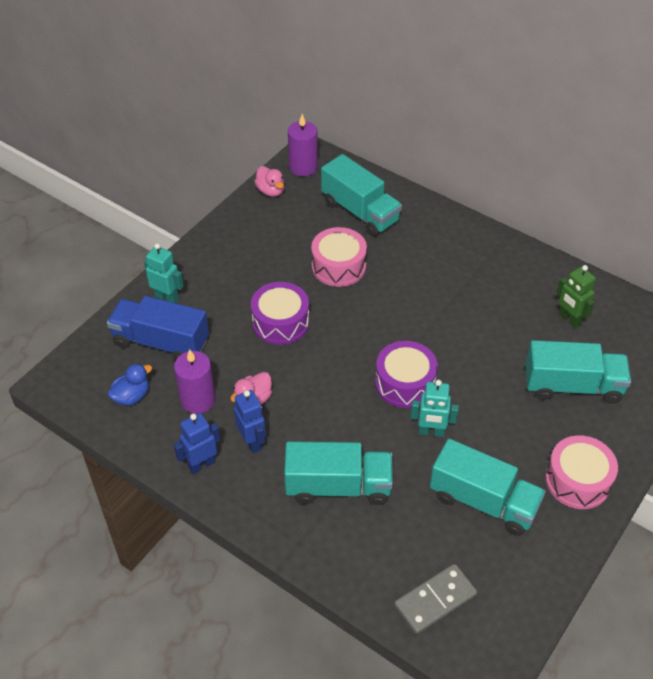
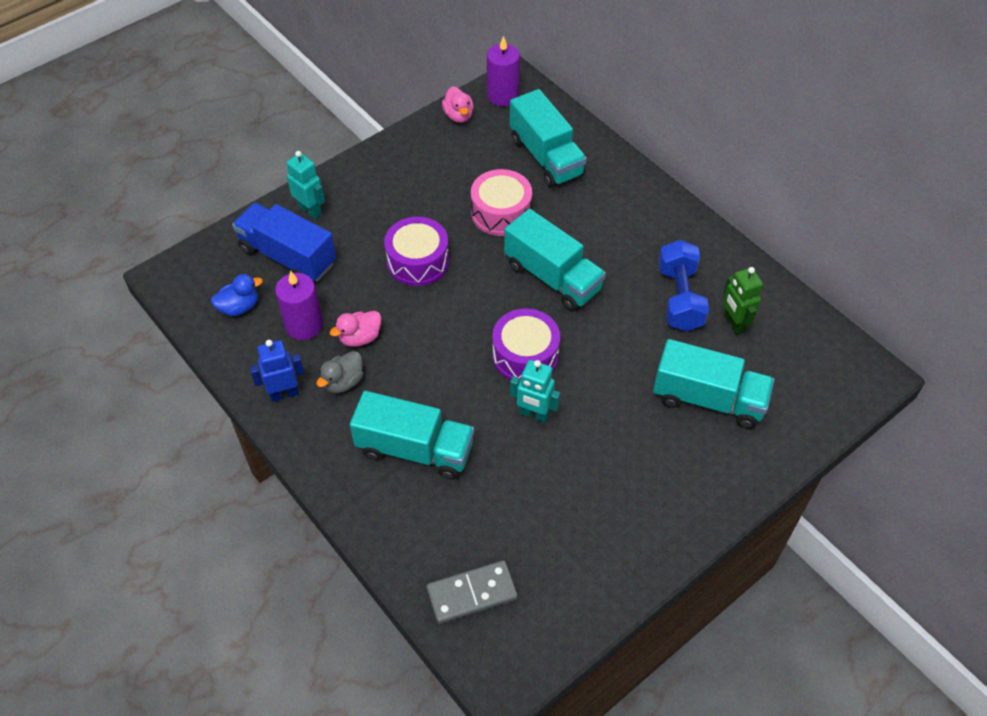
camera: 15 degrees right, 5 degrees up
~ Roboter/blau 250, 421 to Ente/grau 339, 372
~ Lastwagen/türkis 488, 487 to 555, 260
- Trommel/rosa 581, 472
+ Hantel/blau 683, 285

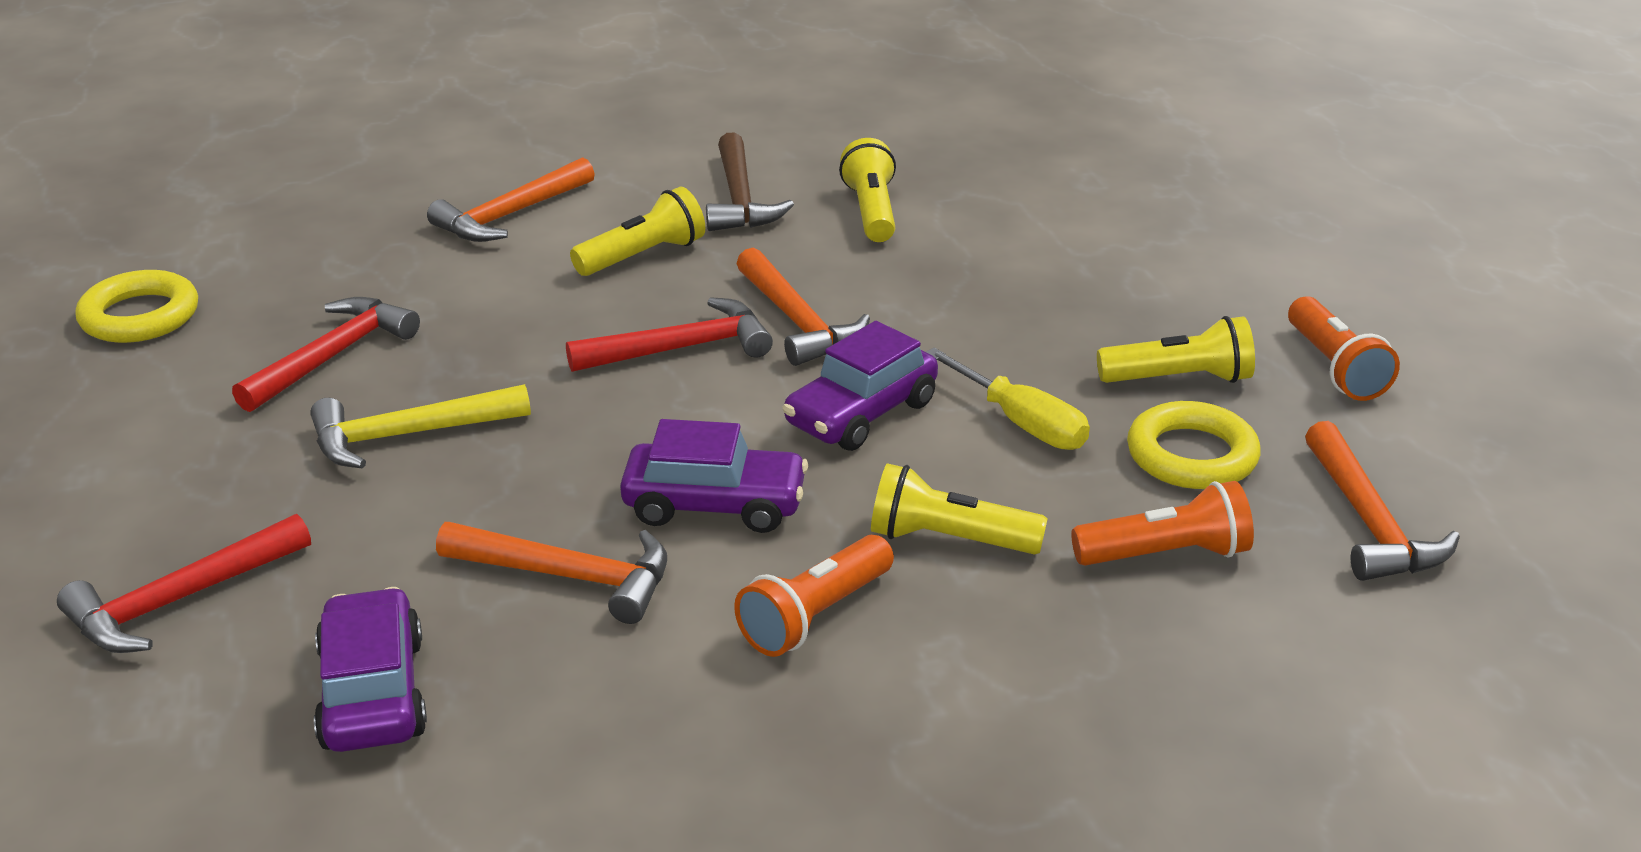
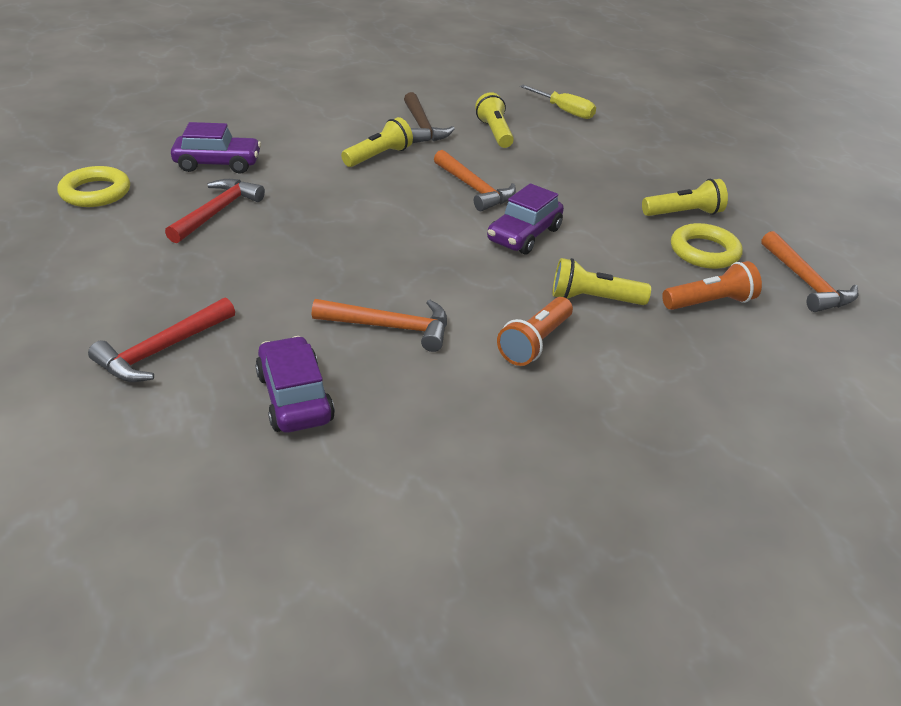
camera: 10 degrees left, 5 degrees up
- Hammer/gelb 420, 426
- Hammer/orange 511, 199
- Hammer/rot 669, 334
~ Auto/lila 714, 476 to 216, 148
~ Schraubenzieher/gelb 1008, 399 to 558, 102
- Taschenlampe/orange 1344, 348

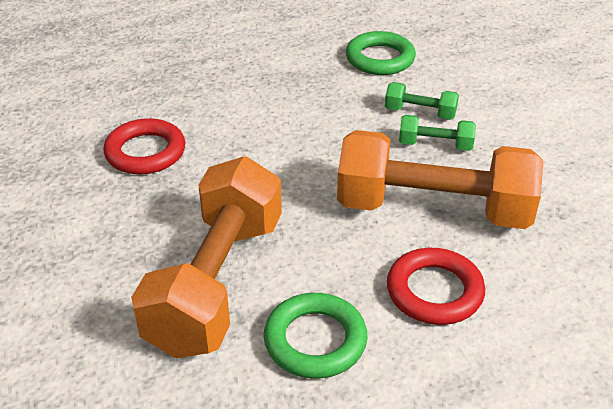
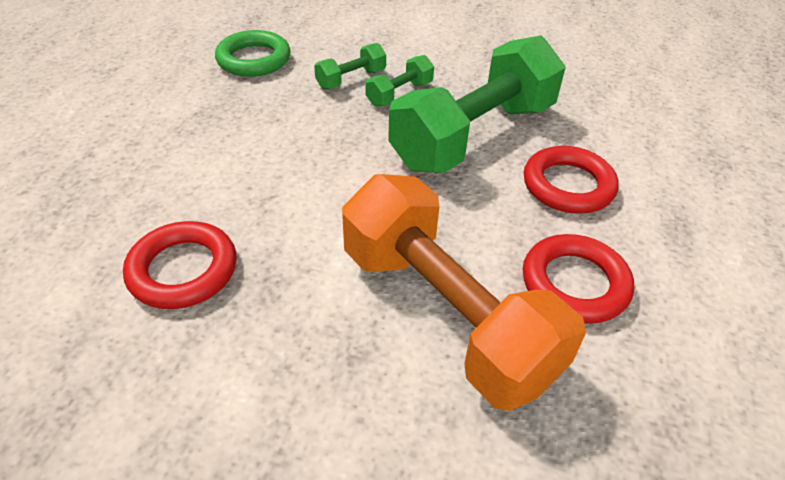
camera: 55 degrees left, 5 degrees up
~ Ring/grün 316, 336 to Ring/rot 578, 279
~ Hantel/orange 440, 179 to Hantel/grün 476, 104

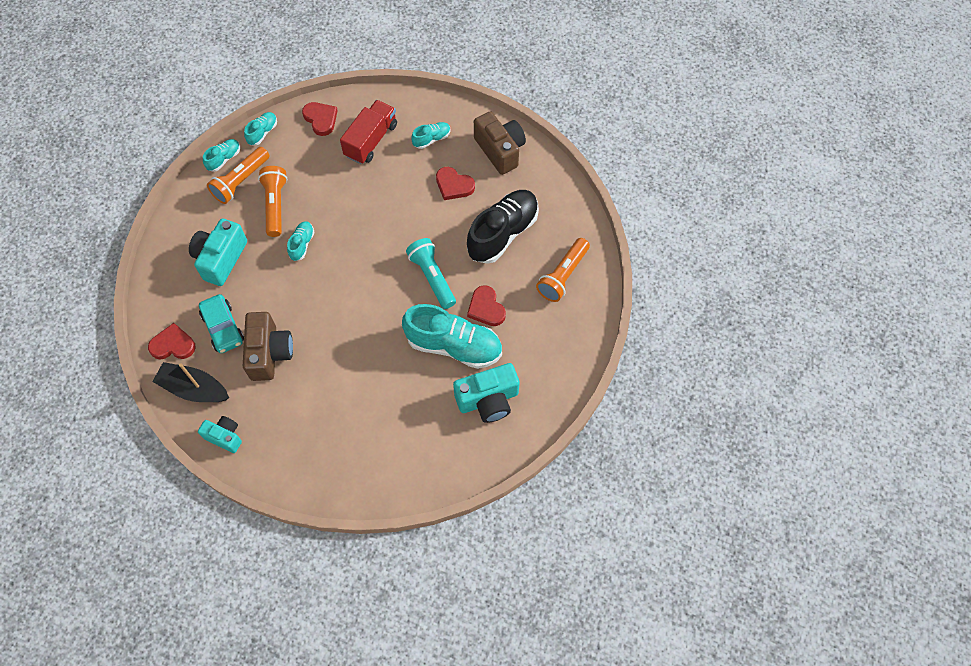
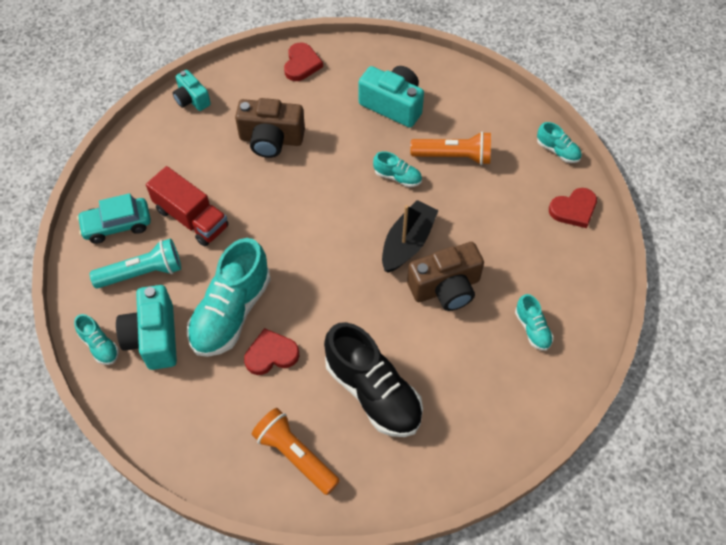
camera: 100 degrees right, 5 degrees down
~ Boot/schwarz 190, 382 to 410, 236
~ Kamera/türkis 220, 434 = 192, 90 105 degrees clockwise
~ Auto/türkis 221, 323 to 114, 218
~ Schuh/türkis 221, 155 to 96, 339
- Taschenlampe/orange 238, 175
~ Lastwagen/rot 368, 132 to 187, 206
~ Taschenlampe/türkis 431, 273 to 135, 263
- Herz/rot 455, 183
~ Kamera/braun 500, 143 to 445, 276

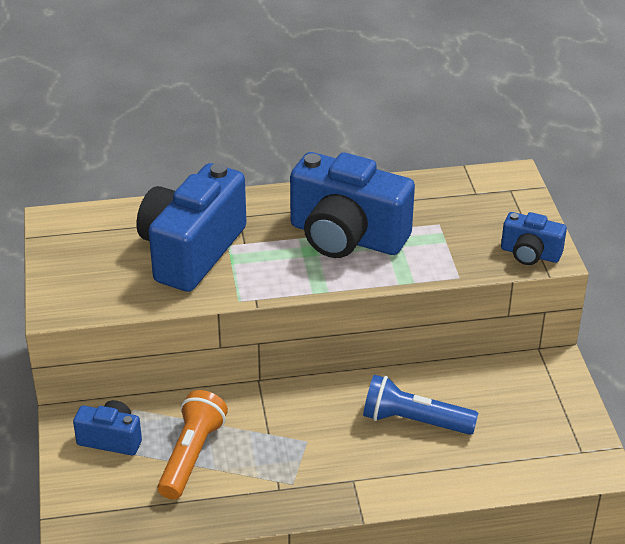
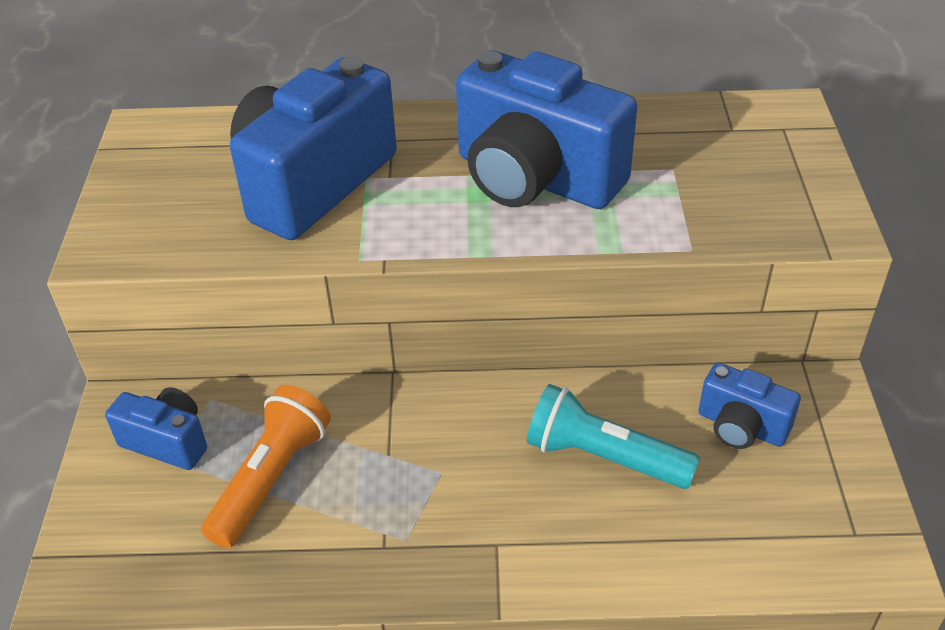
camera: 10 degrees right, 5 degrees up
~ Taschenlampe/blau 420, 405 to Taschenlampe/türkis 613, 436
~ Kamera/blau 534, 238 to 750, 405

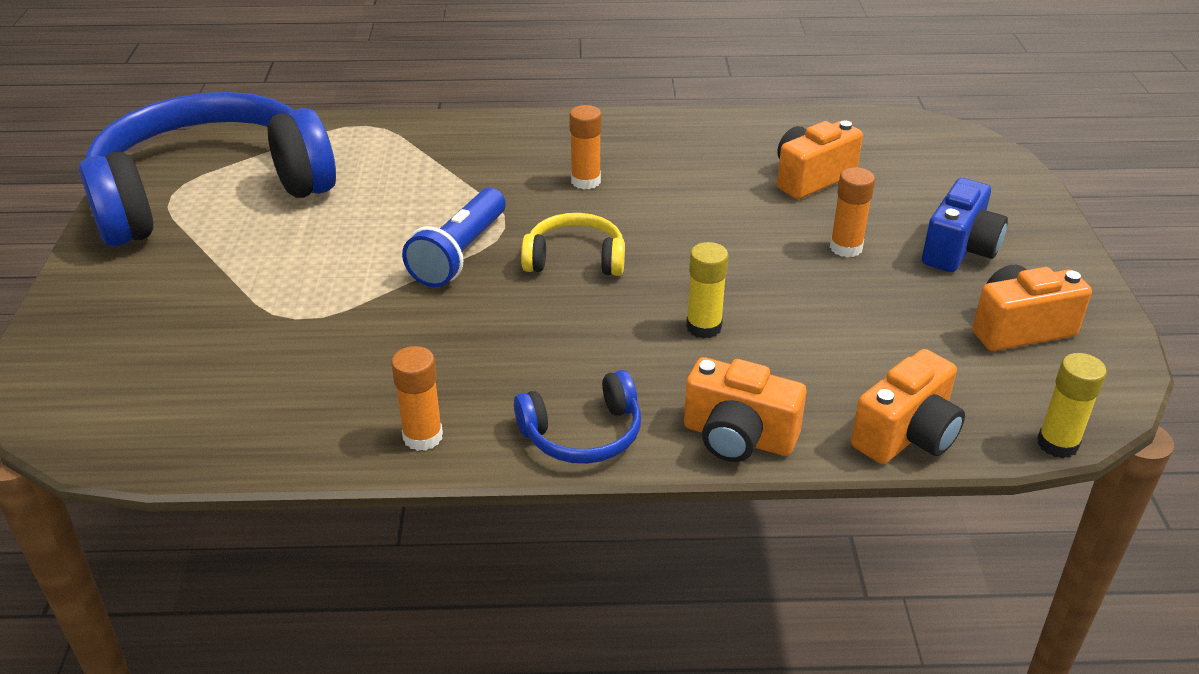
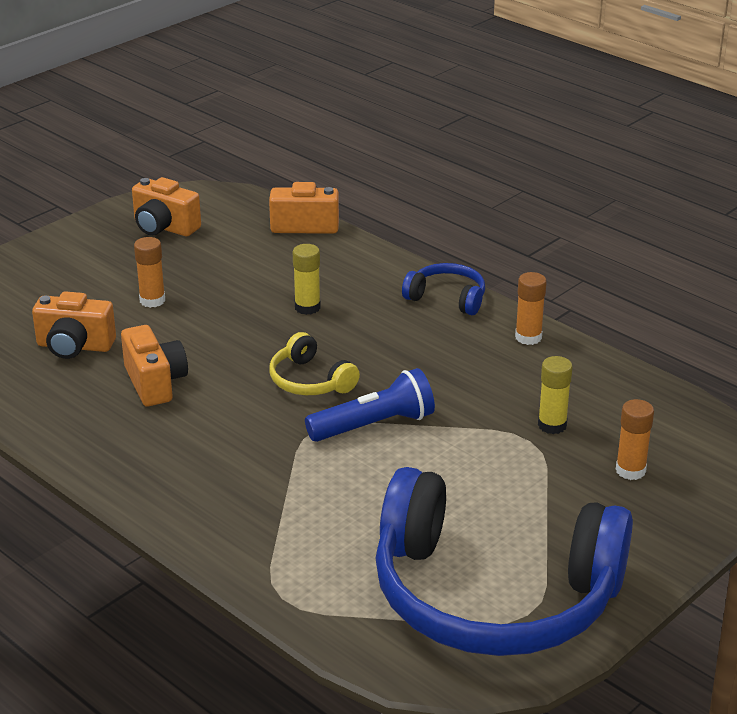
camera: 135 degrees left, 5 degrees down
~ Klebestift/orange 585, 147 to 635, 439
~ Kamera/orange 745, 409 to 154, 366
- Kamera/blau 965, 225
~ Klebestift/gelb 1072, 405 to 555, 395

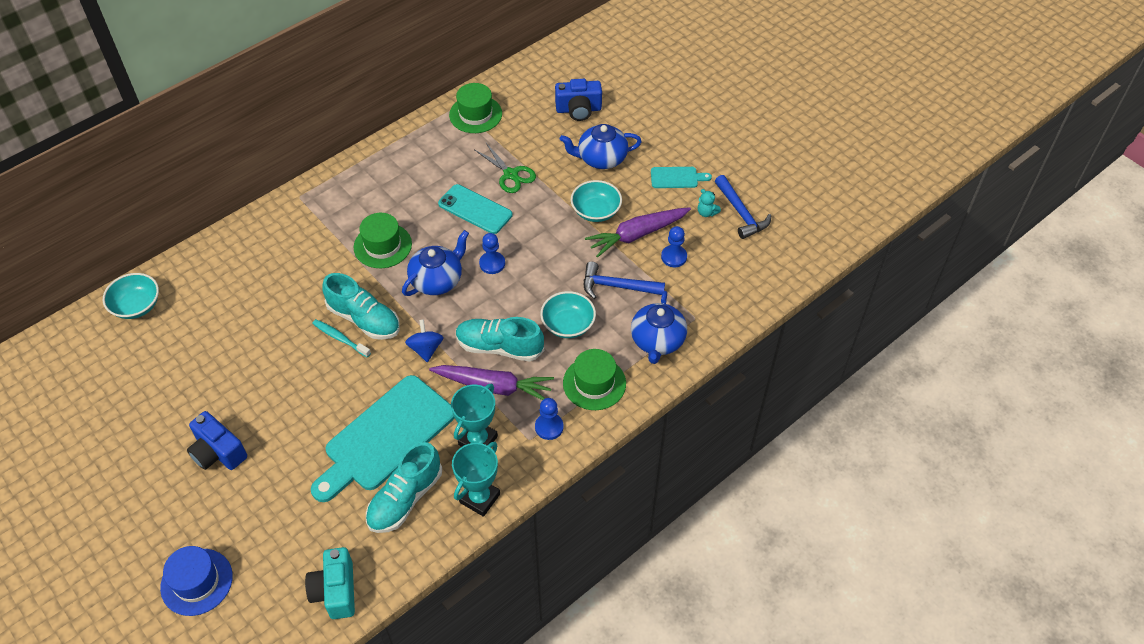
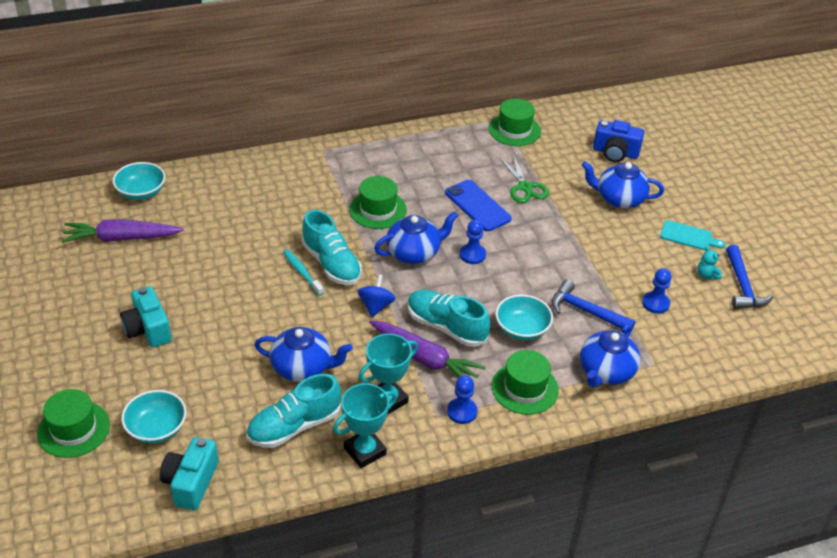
camera: 20 degrees right, 10 degrees down
~ Hut/blau 196, 581 to Hut/grün 73, 423
~ Kamera/blau 217, 440 to Kamera/türkis 146, 317
~ Schneidebrett/türkis 383, 438 to Teekanne/blau 304, 354
~ Handy/türkis 475, 209 to Handy/blau 478, 205
~ Schüssel/türkis 596, 201 to 154, 416
~ Karotte/lila 638, 232 to 122, 231

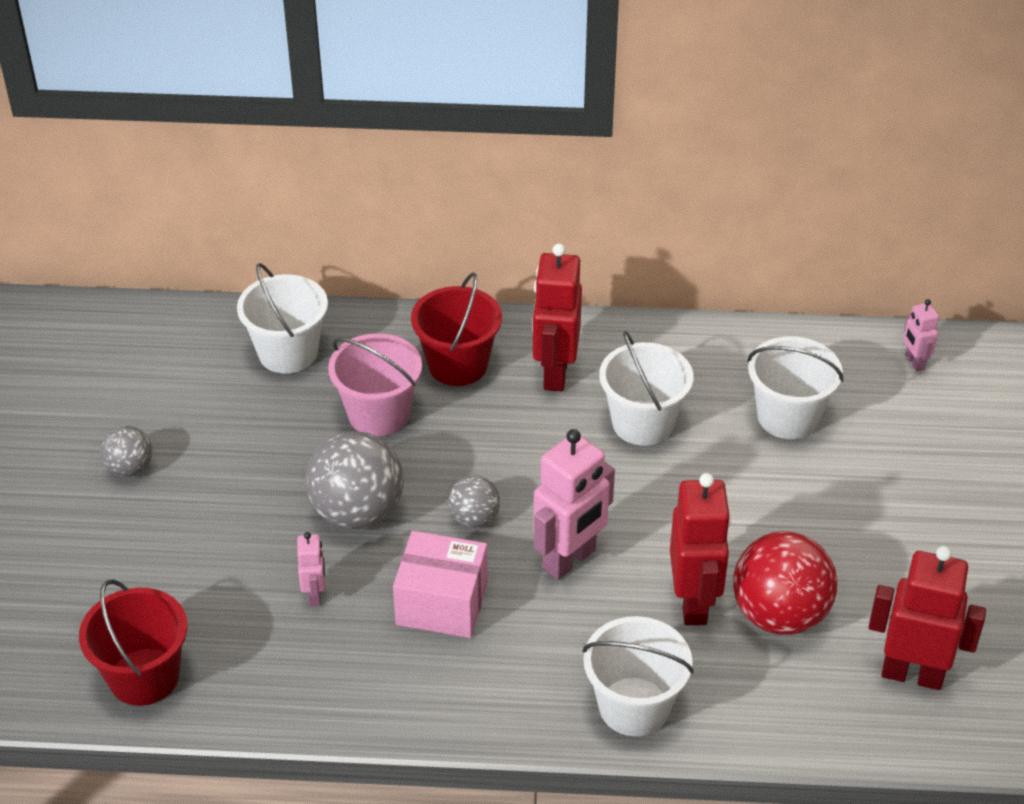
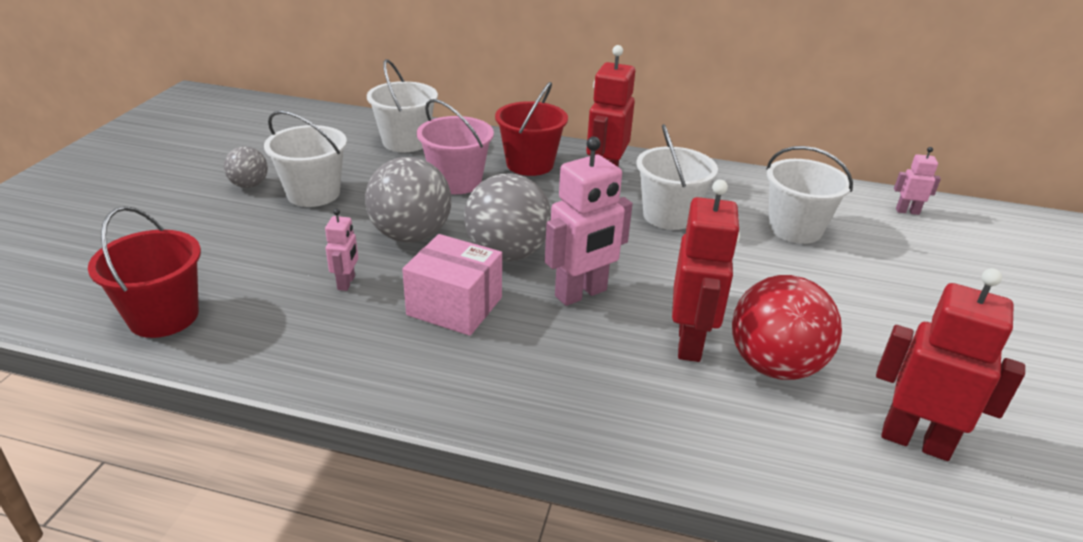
camera: 10 degrees right, 10 degrees down
~ Ball/grau 474, 501 = 507, 217 x1.87
~ Eimer/weiß 638, 676 to 305, 158
~ Roboter/rosa 921, 335 = 917, 181 105 degrees clockwise

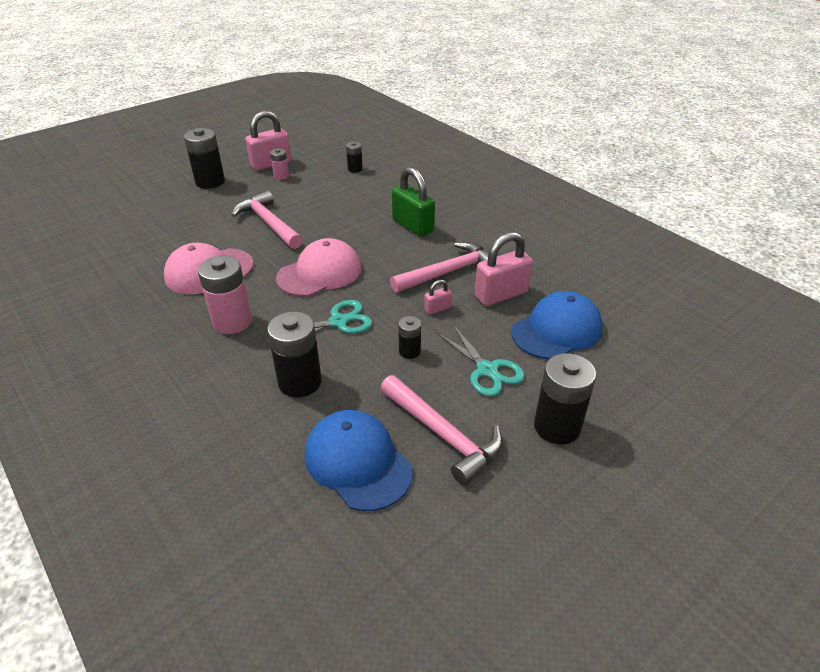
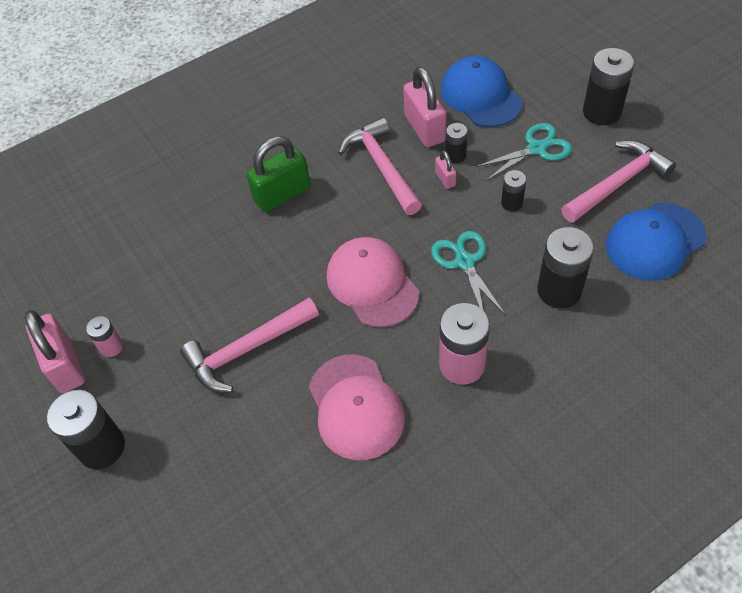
camera: 80 degrees left, 15 degrees up
~ Batterie/schwarz 354, 157 to 457, 143

